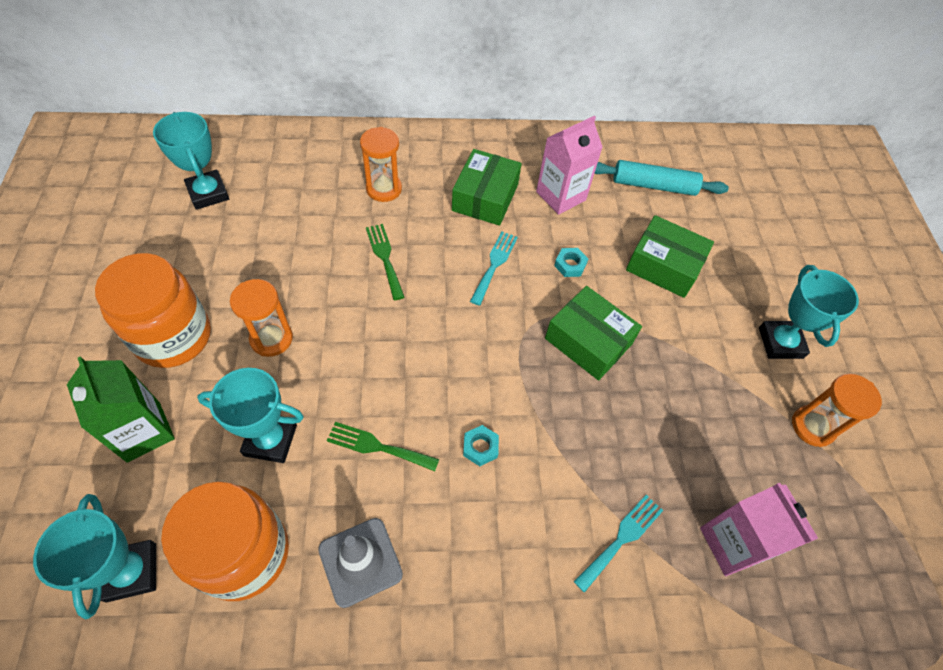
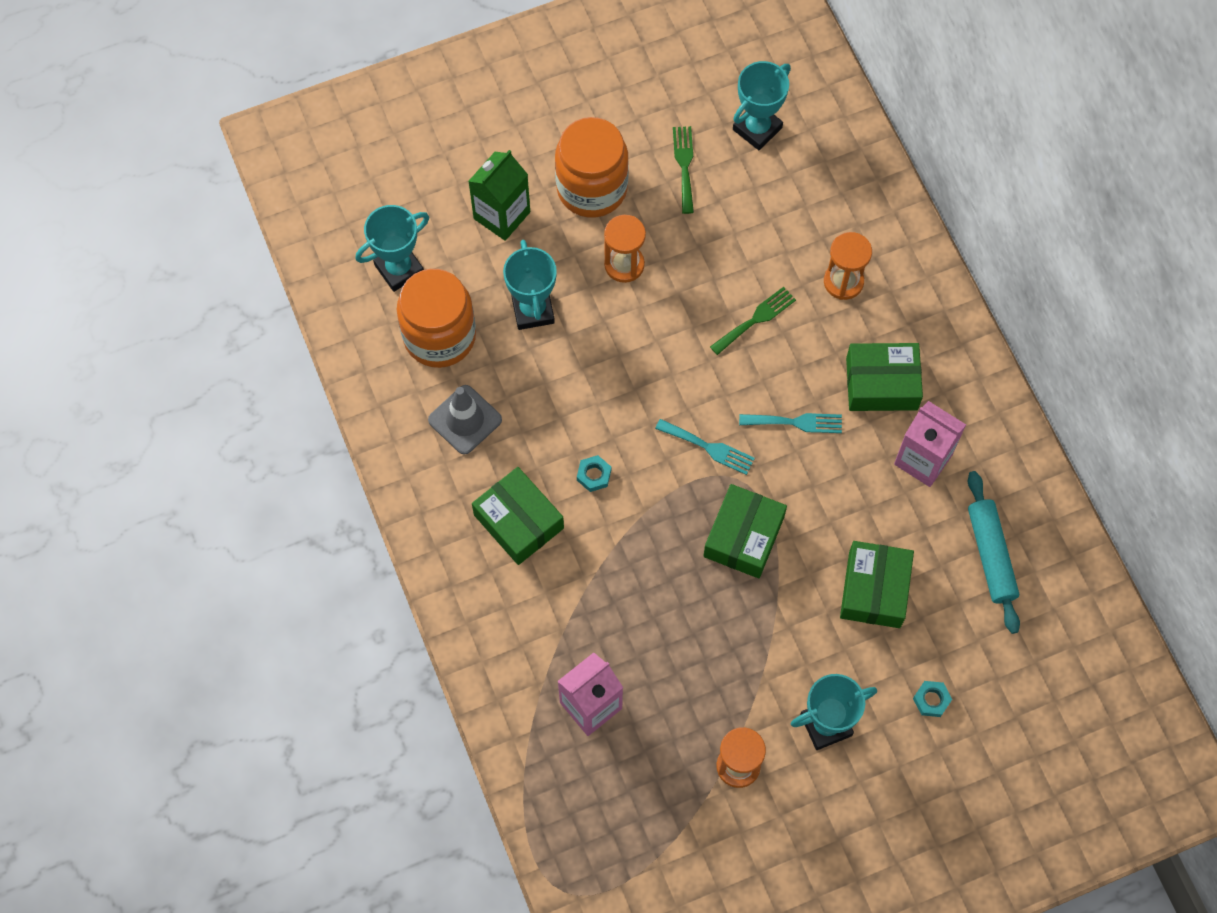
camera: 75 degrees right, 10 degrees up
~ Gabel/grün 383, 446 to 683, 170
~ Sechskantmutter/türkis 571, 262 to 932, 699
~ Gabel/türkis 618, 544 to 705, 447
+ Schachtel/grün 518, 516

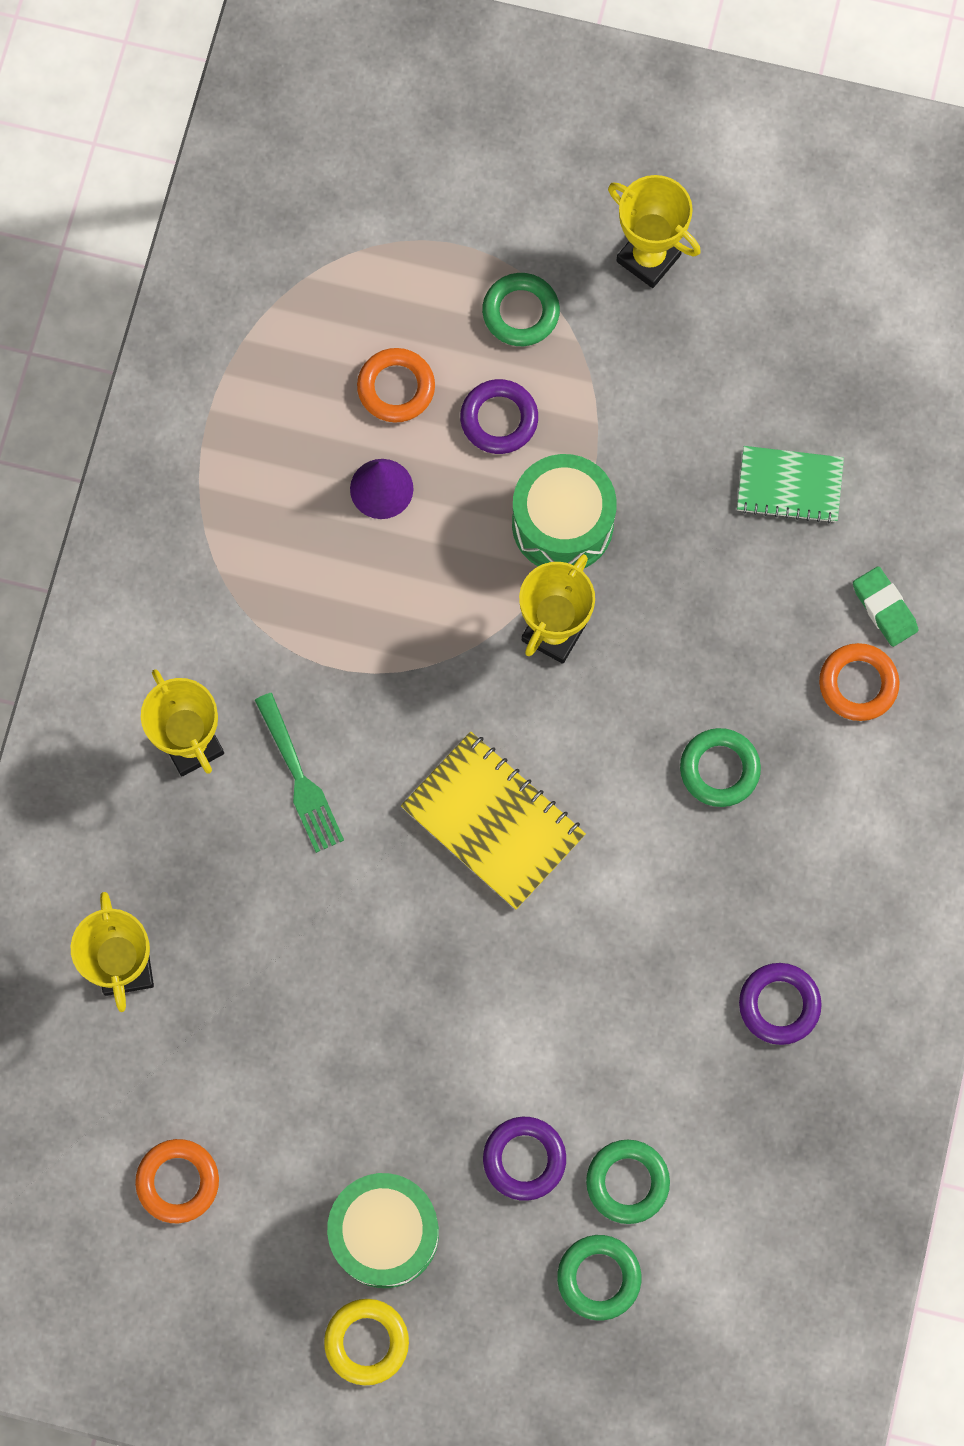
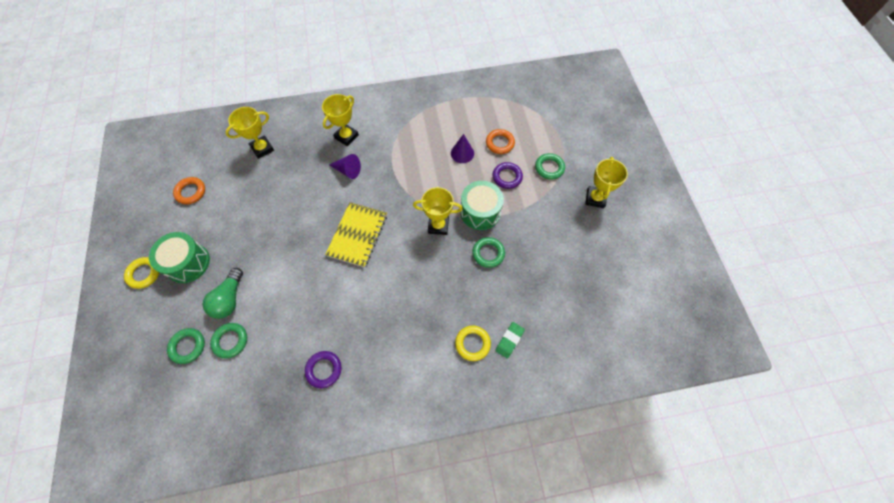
camera: 65 degrees right, 10 degrees down
~ Gabel/grün 299, 773 to Kegel/lila 345, 166
~ Ring/lila 524, 1159 to Glühbirne/grün 223, 293
~ Ring/grün 720, 767 to 488, 252
- Notizbuch/grün 790, 484
~ Ring/orange 859, 682 to Ring/gelb 473, 343

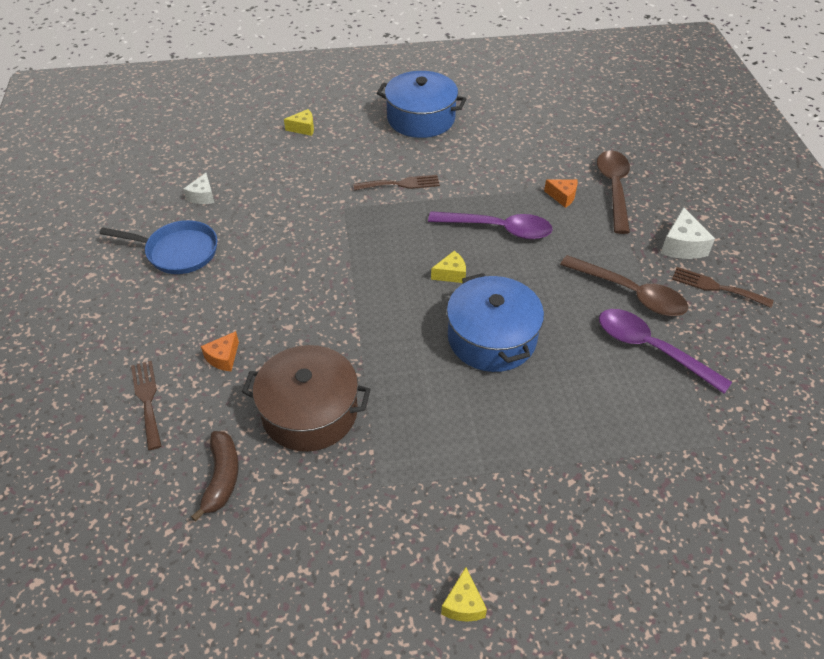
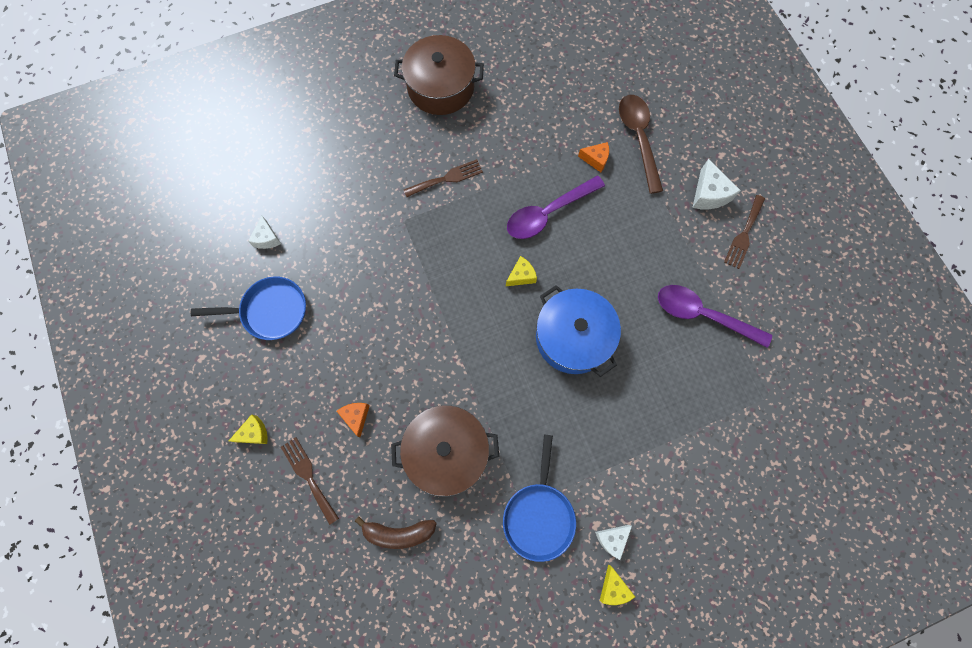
camera: 15 degrees left, 25 degrees up
~ Banane/braun 215, 476 = 396, 533 105 degrees clockwise
~ Käse/orange 220, 351 = 353, 420 150 degrees clockwise
~ Käse/gelb 299, 122 to 248, 429
~ Kochtopf/blau 421, 104 to Kochtopf/braun 439, 75
~ Löffel/lila 490, 225 = 556, 207 150 degrees clockwise
- Löffel/braun 624, 285
~ Gabel/braun 723, 287 = 744, 232 75 degrees counterclockwise
+ Pfanne/blau 539, 498
+ Käse/weiß 613, 542

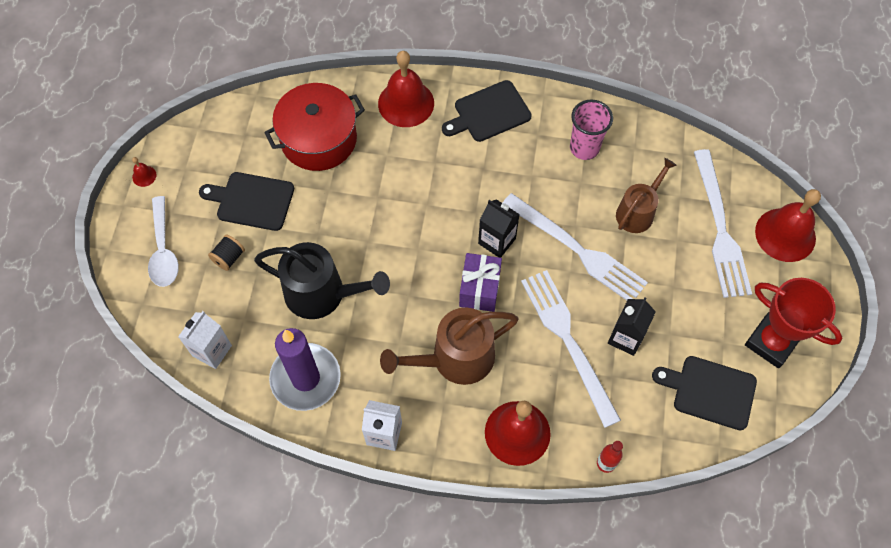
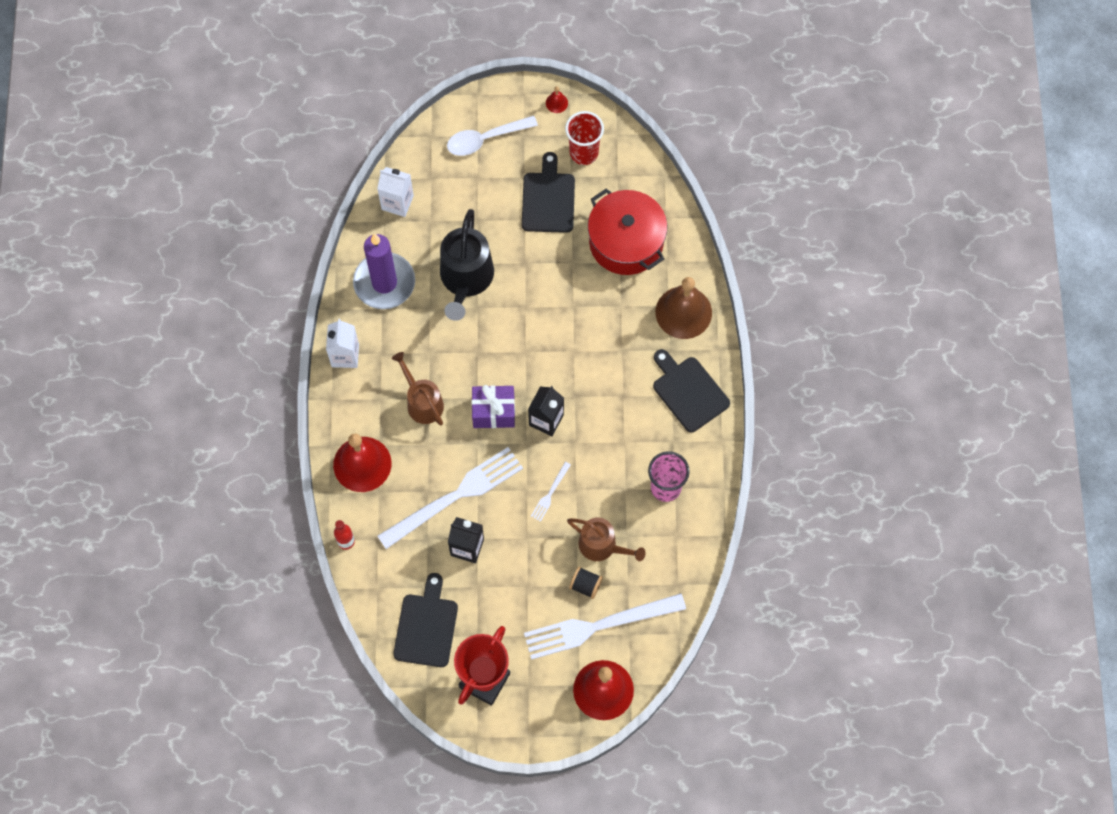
camera: 80 degrees right, 5 degrees up
~ Garnrolle/schwarz 226, 252 to 586, 583
~ Glocke/rot 406, 89 to Glocke/braun 684, 308
~ Gießkanne/braun 449, 346 = 418, 389 x0.65
~ Gabel/weiß 575, 246 = 551, 492 x0.42
+ Becher/rot 584, 138

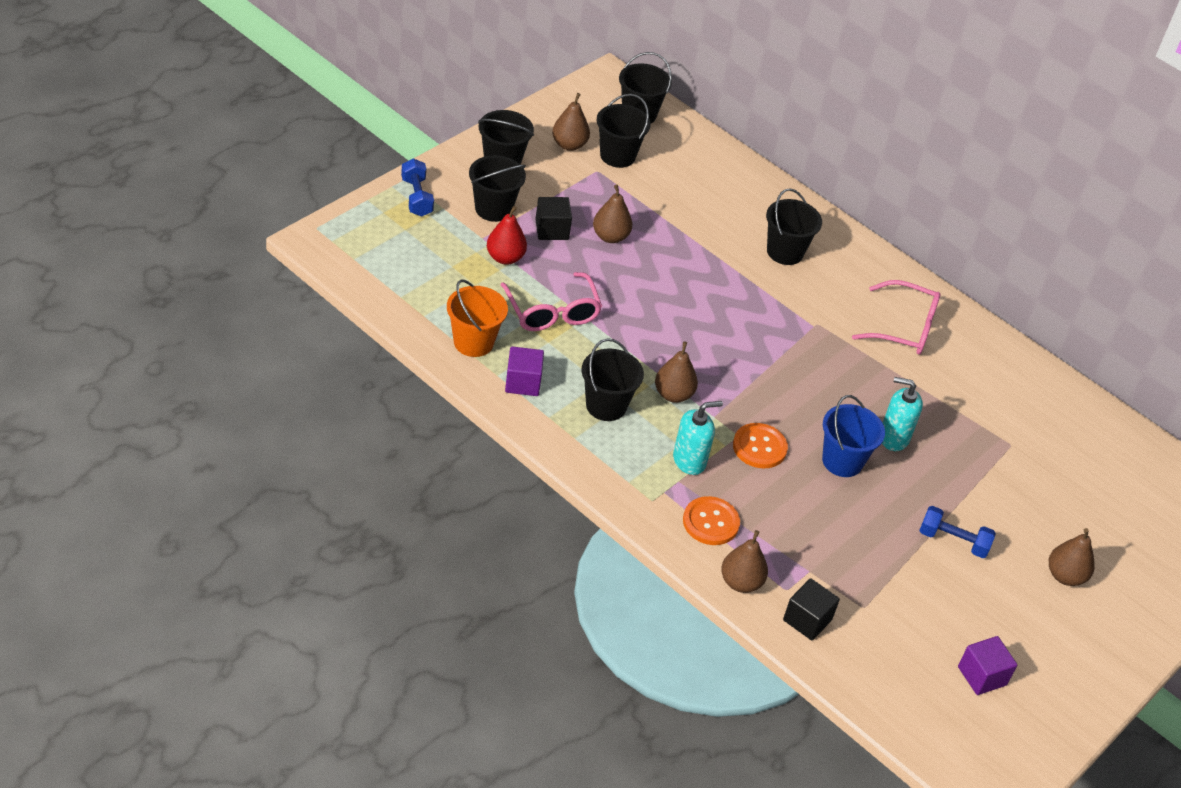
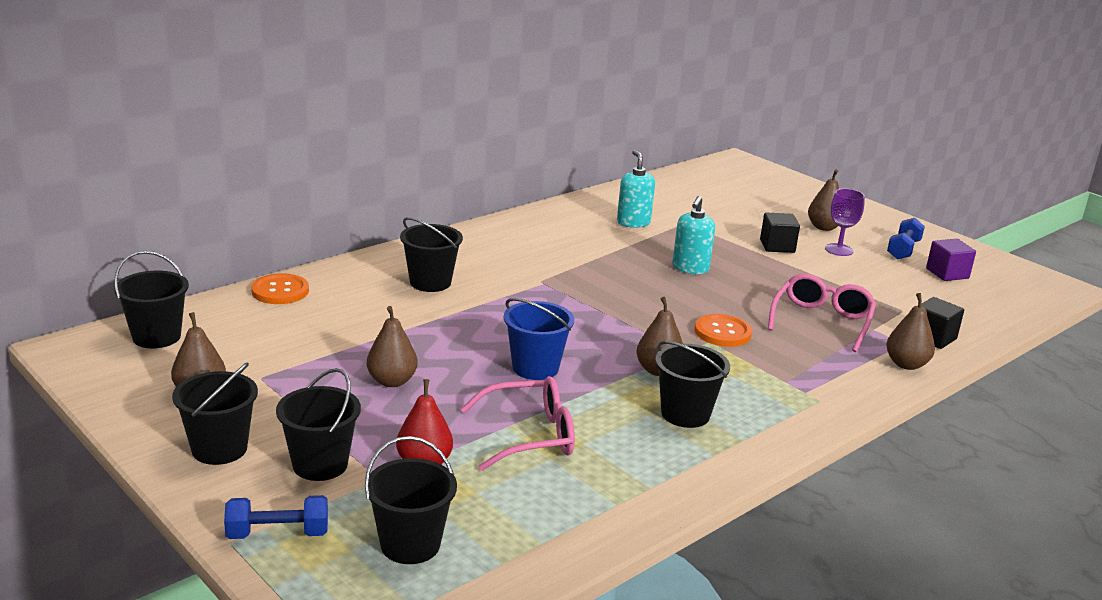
camera: 80 degrees left, 20 degrees down
- Eimer/orange 477, 318
- Kubus/lila 524, 371
~ Kubus/schwarz 553, 218 to 780, 233
~ Eimer/schwarz 623, 131 to 411, 500
~ Seifenspender/türkis 698, 438 to 636, 189
~ Knopf/orange 711, 520 to 280, 288
~ Eimer/blau 853, 436 to 539, 339
~ Brille/rosa 896, 317 to 822, 313
~ Hantel/blau 957, 532 to 906, 239
+ Kelch/lila 845, 222

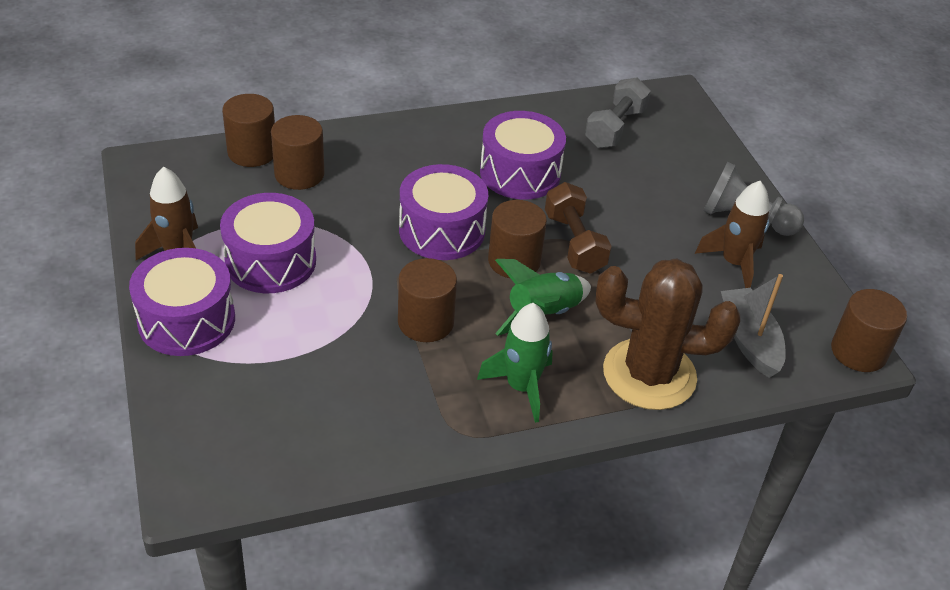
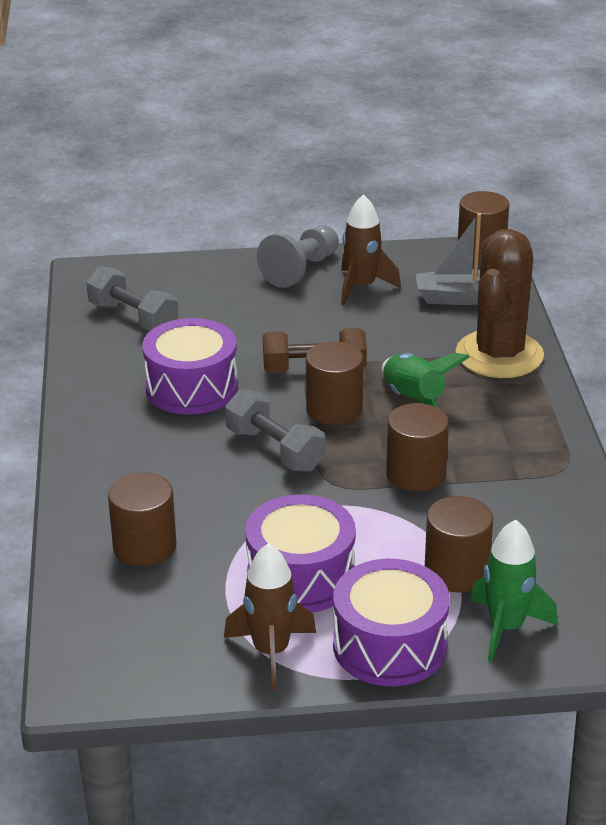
camera: 75 degrees left, 10 degrees down
~ Vollzylinder/braun 248, 130 to 459, 544
~ Trommel/lila 443, 212 to Hantel/grau 275, 430
~ Rakete/grün 515, 363 to 514, 590

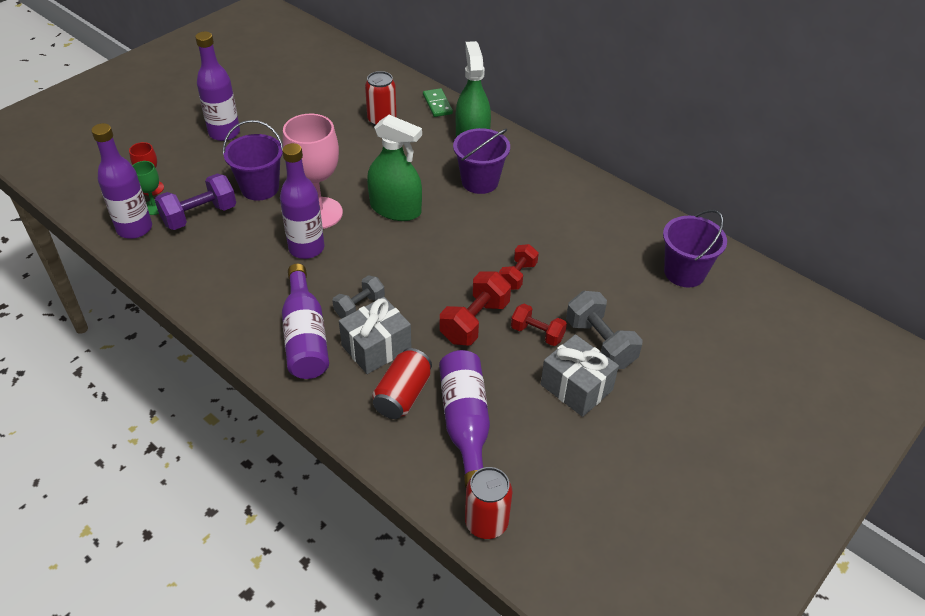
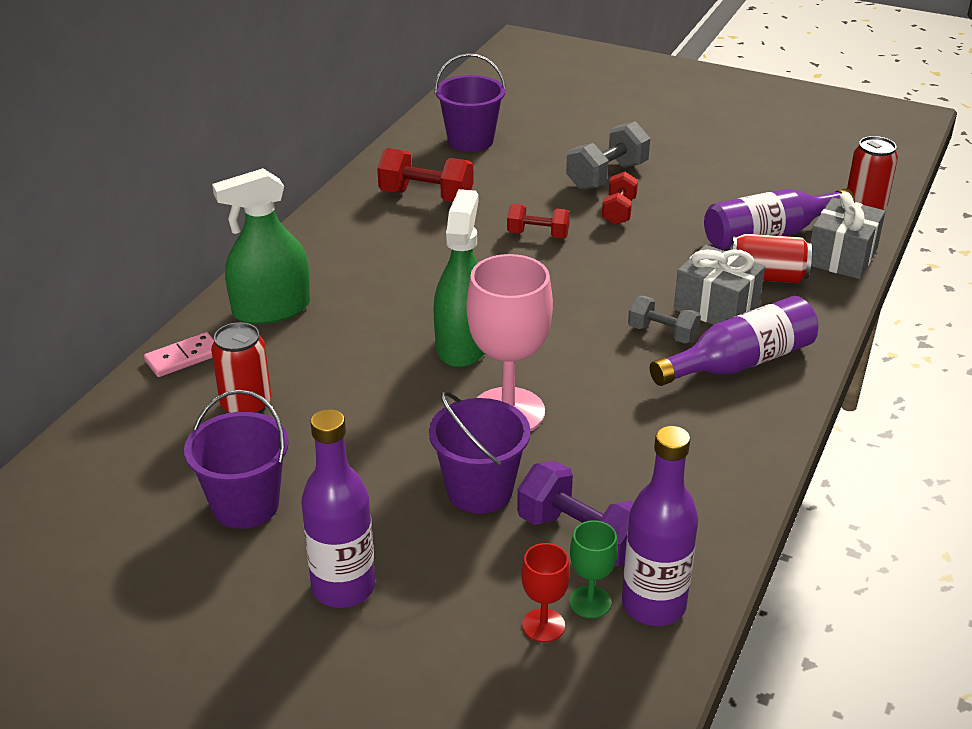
camera: 105 degrees left, 10 degrees down
- Flasche/lila 302, 201
~ Dominostein/grün 438, 102 to Dominostein/rosa 179, 354
~ Hantel/rot 475, 308 to 425, 175
~ Eimer/lila 481, 161 to 236, 459
~ Geschenk/grau 580, 375 to 847, 235

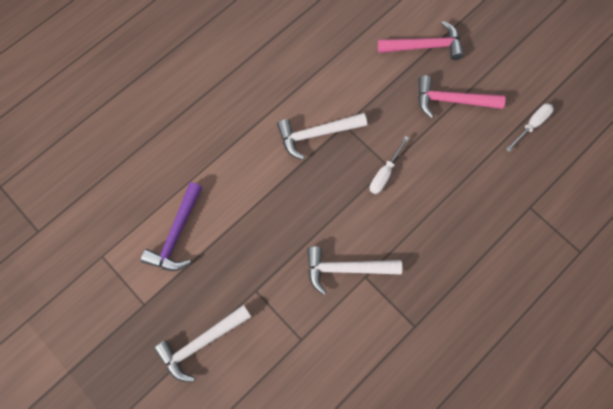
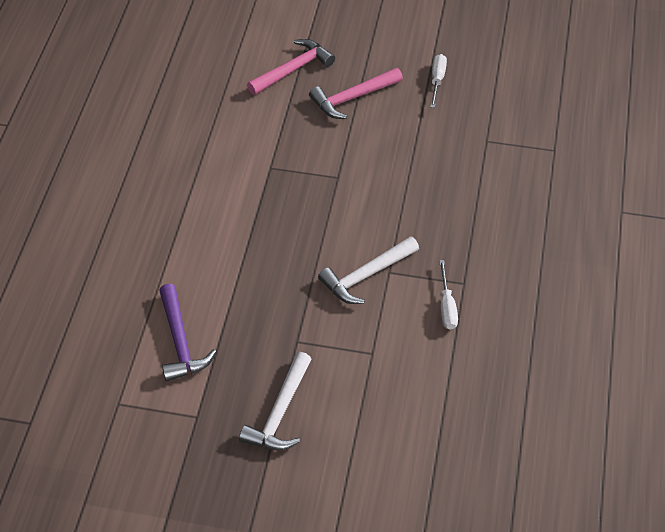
camera: 35 degrees left, 20 degrees down
- Hammer/weiß 322, 136
~ Schraubenzieher/weiß 389, 165 to 448, 295

